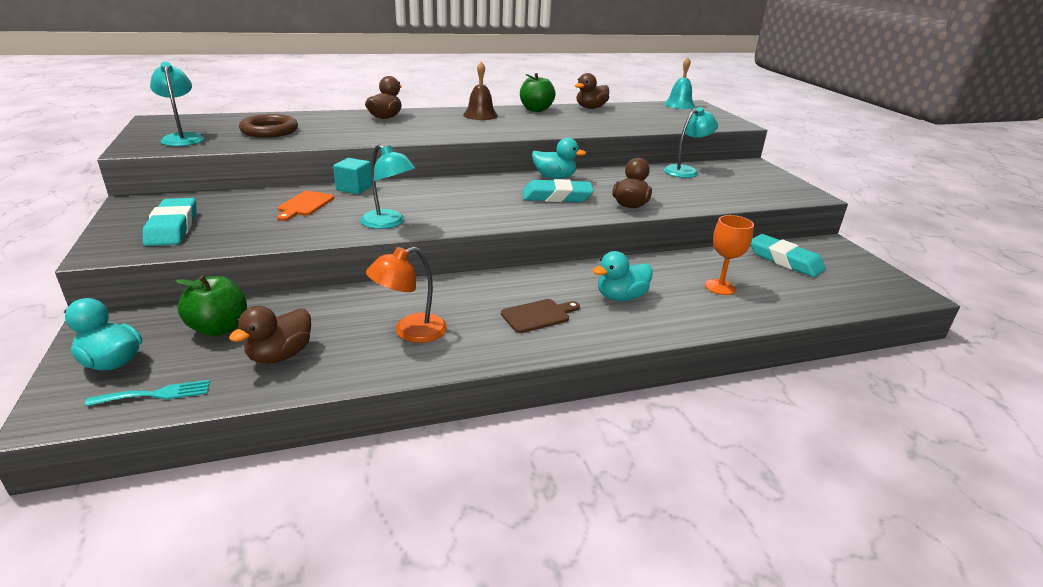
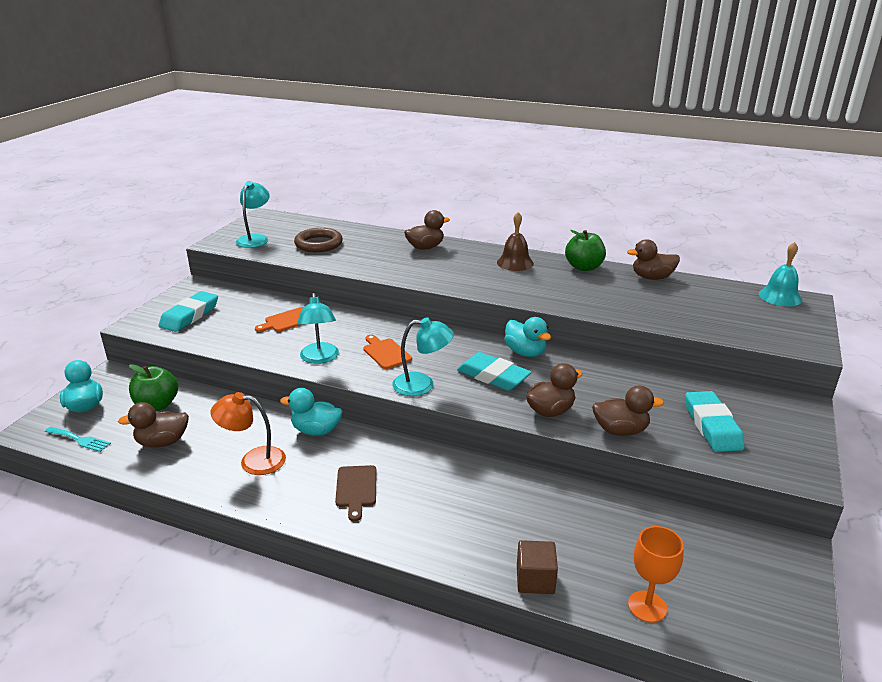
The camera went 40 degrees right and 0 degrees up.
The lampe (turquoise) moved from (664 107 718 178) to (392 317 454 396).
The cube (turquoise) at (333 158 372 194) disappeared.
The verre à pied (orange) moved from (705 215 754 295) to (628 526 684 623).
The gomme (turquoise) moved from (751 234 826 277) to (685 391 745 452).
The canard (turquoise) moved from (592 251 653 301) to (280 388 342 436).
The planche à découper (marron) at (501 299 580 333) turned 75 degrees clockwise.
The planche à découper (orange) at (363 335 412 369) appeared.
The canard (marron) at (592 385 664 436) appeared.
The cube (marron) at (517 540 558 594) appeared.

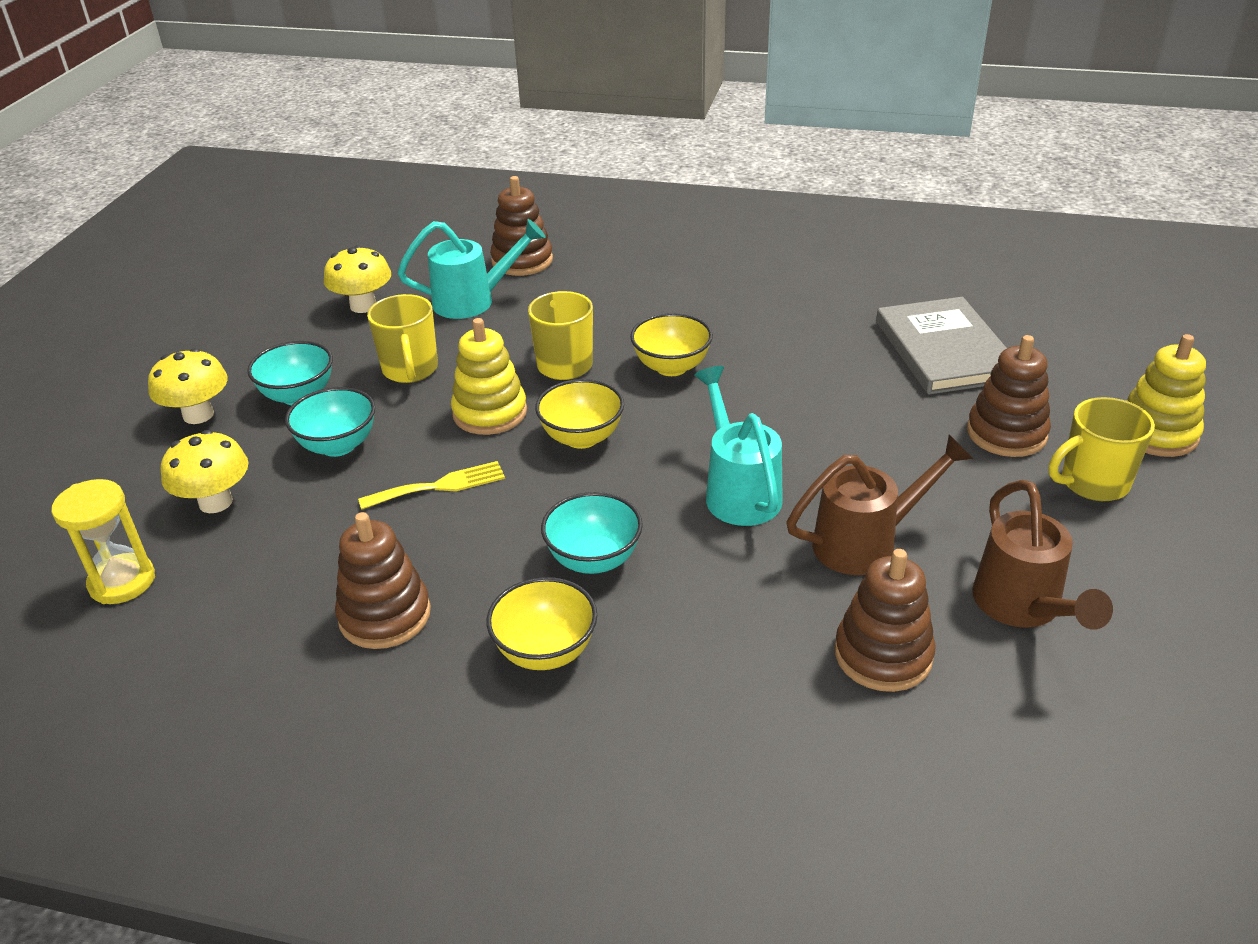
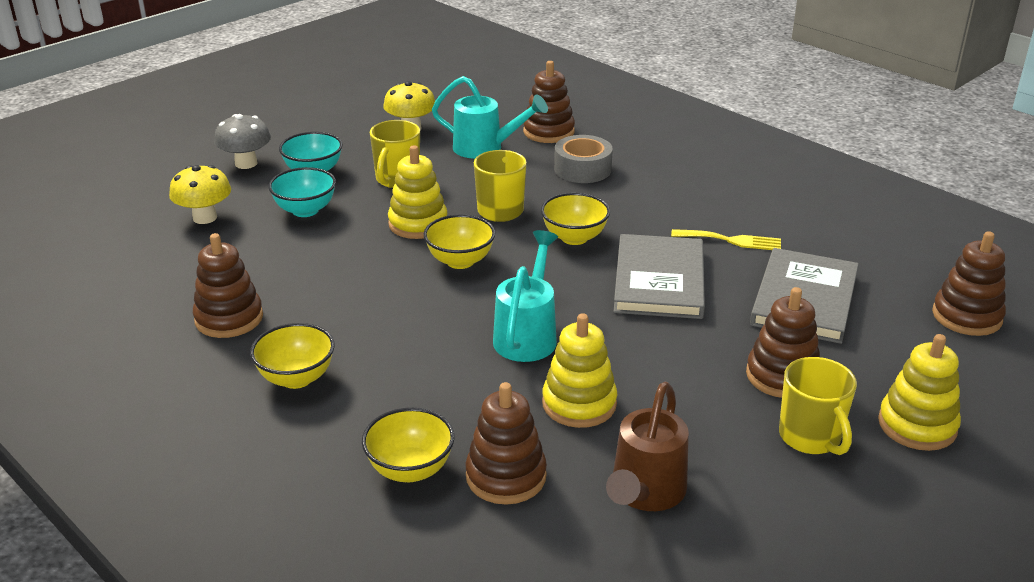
The camera went 30 degrees right and 5 degrees down.
The champignon (jaune) at (148 348 228 424) became the champignon (gris) at (214 114 271 169).
The tasse (jaune) at (1049 397 1155 501) turned 120 degrees counterclockwise.
The arrosoir (marron) at (786 435 973 575) was replaced by the jouet à empiler (jaune) at (542 313 617 428).
The fourchette (jaune) moved from (358 461 505 510) to (671 229 781 250).
The sablier (jaune) at (51 479 155 604) disappeared.
The bol (turquoise) at (541 492 643 574) disappeared.
The ruban adhésif (gris) at (554 135 613 183) appeared.
The jouet à empiler (marron) at (932 231 1006 336) appeared.
The livre (gris) at (613 234 705 319) appeared.
The bol (jaune) at (362 408 454 482) appeared.

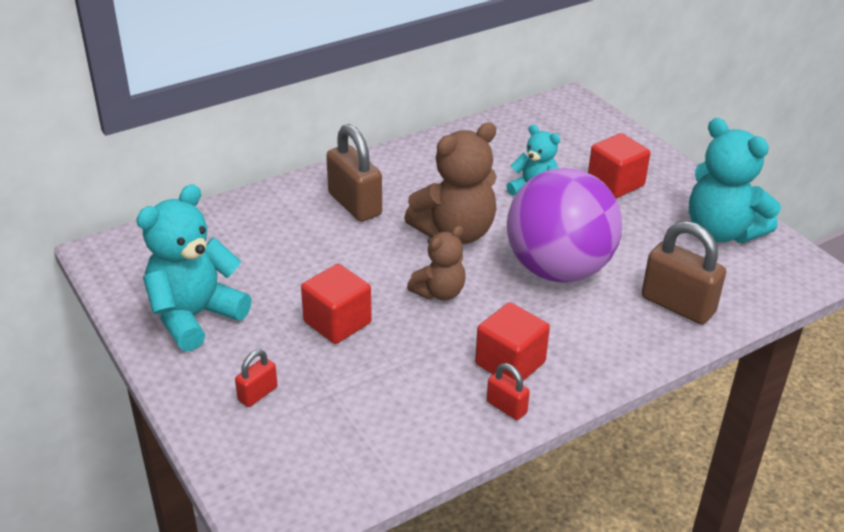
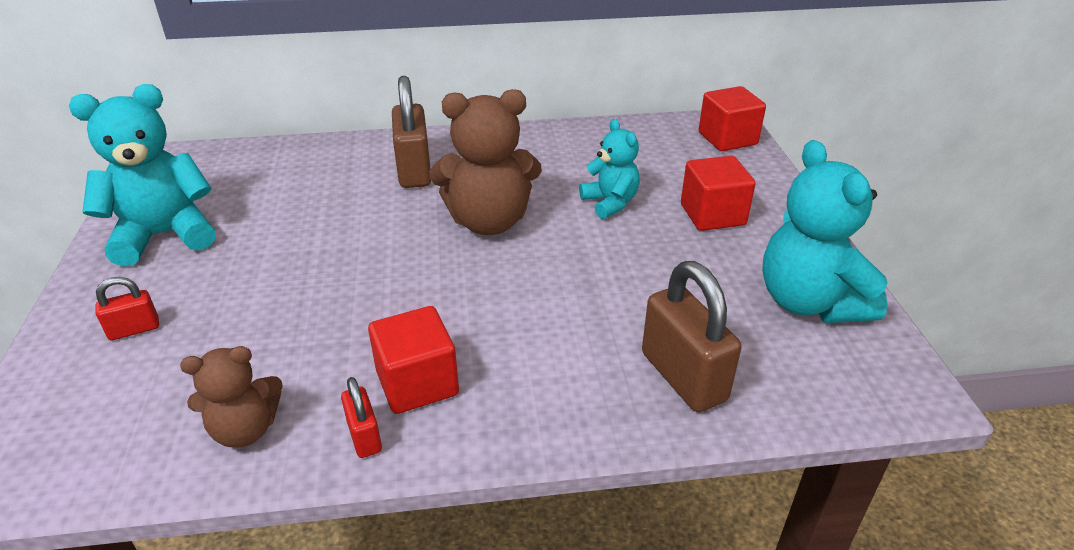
The camera went 25 degrees right and 0 degrees up.
The balle (violet) at (507 168 622 282) disappeared.
The ours en peluche (marron) moved from (407 226 466 300) to (180 346 283 448).
The cube (rouge) moved from (301 264 372 344) to (699 86 766 151).

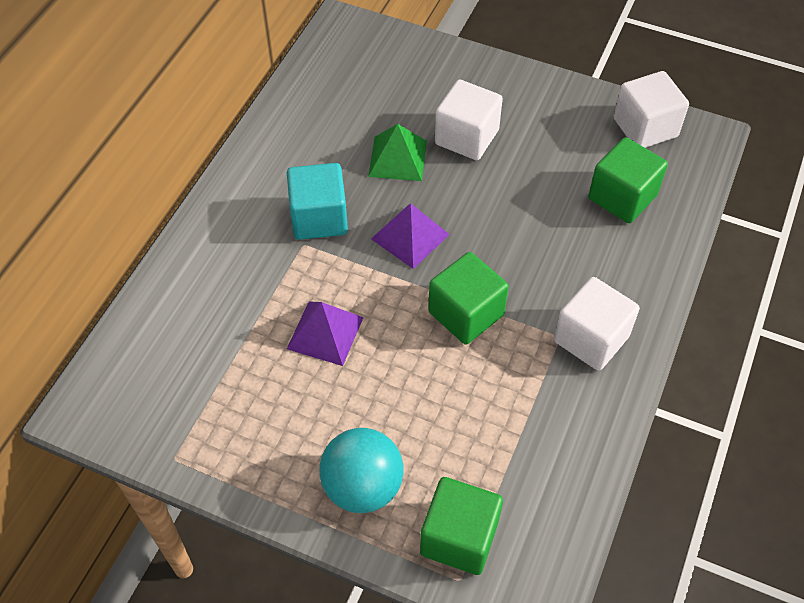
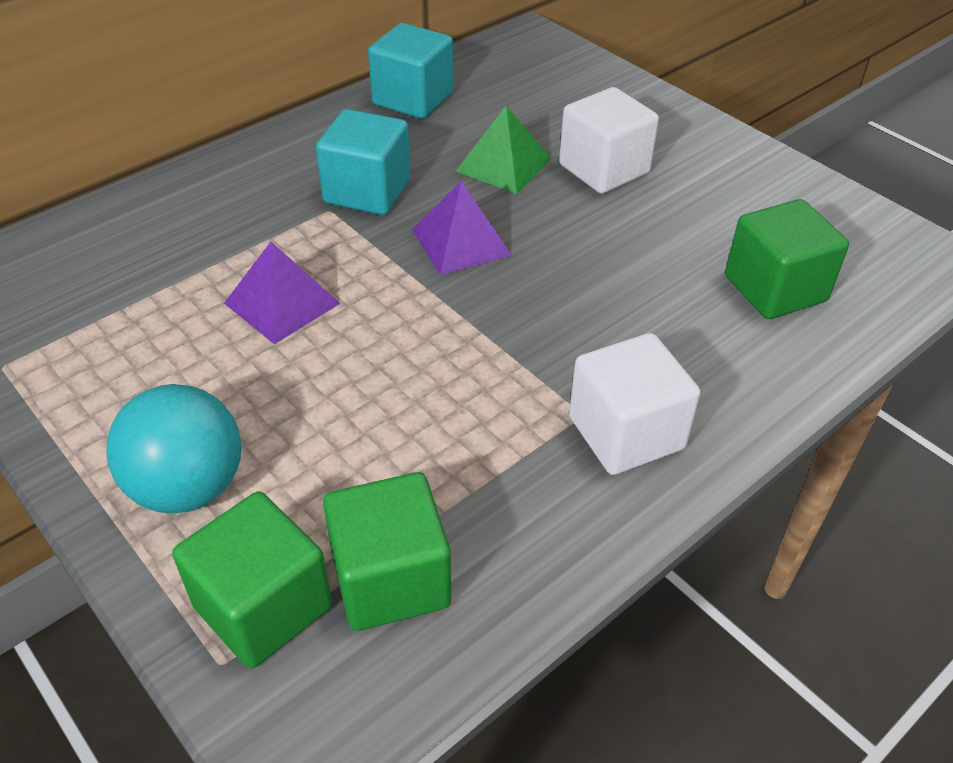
The camera went 25 degrees right and 10 degrees down.
The cube (blanc) at (614 71 689 148) disappeared.
The cube (vert) moved from (428 252 509 345) to (323 472 451 631).
The cube (turquoise) at (368 23 454 119) appeared.

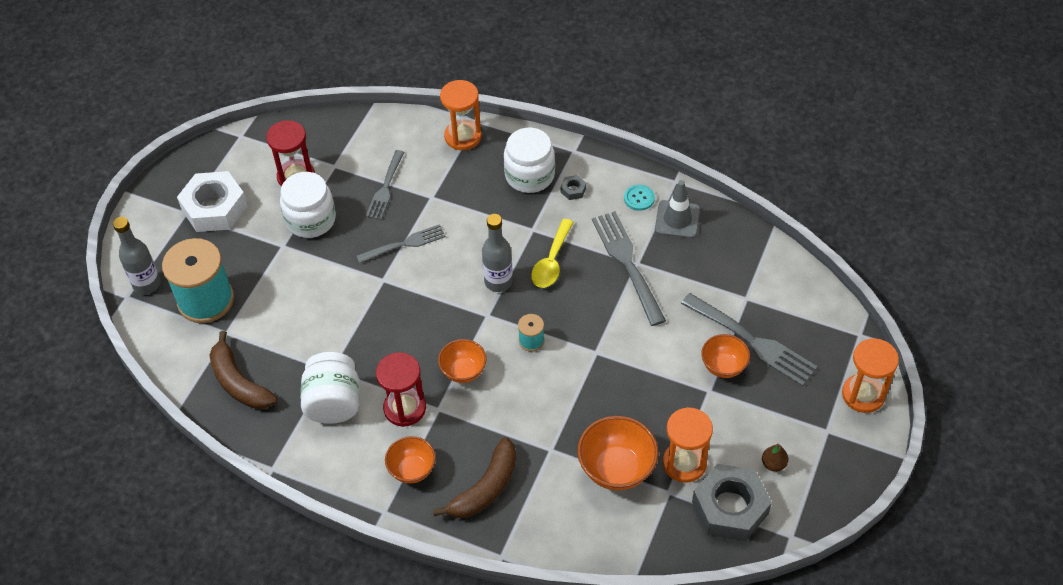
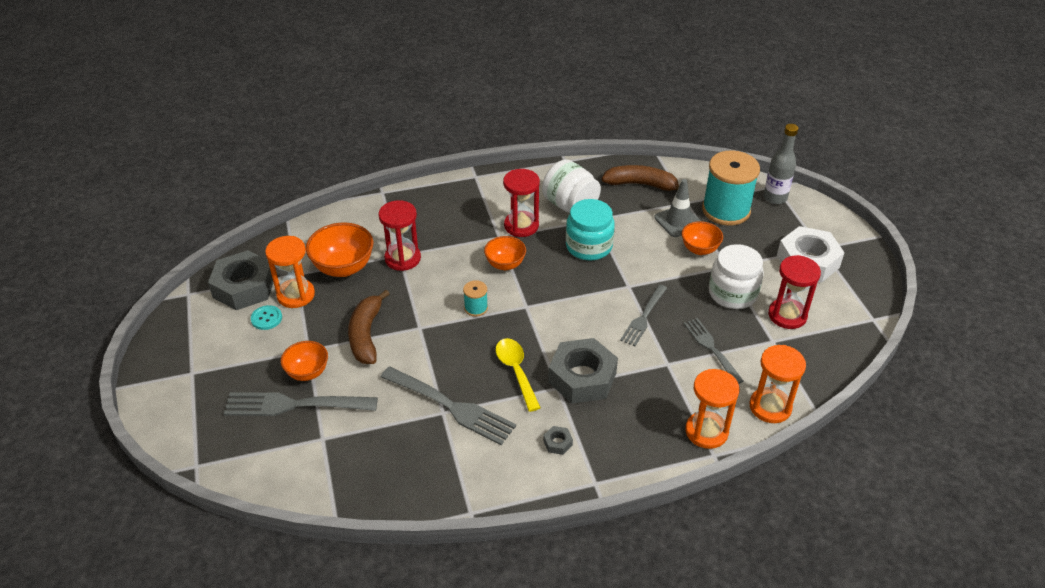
The camera went 140 degrees right and 10 degrees down.
The bocal (blanc) at (504 128 555 193) disappeared.
The cône de chantier (gris) moved from (655 180 700 238) to (654 179 700 237).
The bouton (turquoise) moved from (624 185 655 211) to (251 305 282 330).
The bouteille (gris) at (482 214 513 292) disappeared.
The sablier (orange) moved from (842 338 899 413) to (749 345 806 423).
The bol (orange) moved from (385 436 436 483) to (682 221 723 255).
The banane (marron) moved from (433 437 516 518) to (348 290 390 364).
The poire (marron) at (762 444 788 472) disappeared.
The bocal (turquoise) at (566 199 615 260) appeared.
The sablier (rouge) at (379 200 421 271) appeared.
The écrou (gris) at (548 338 618 404) appeared.

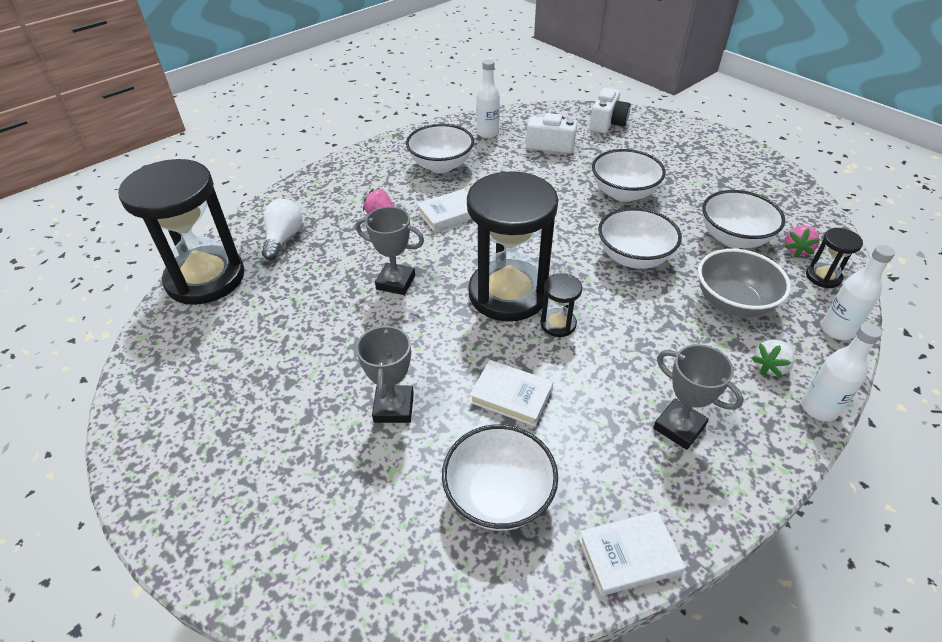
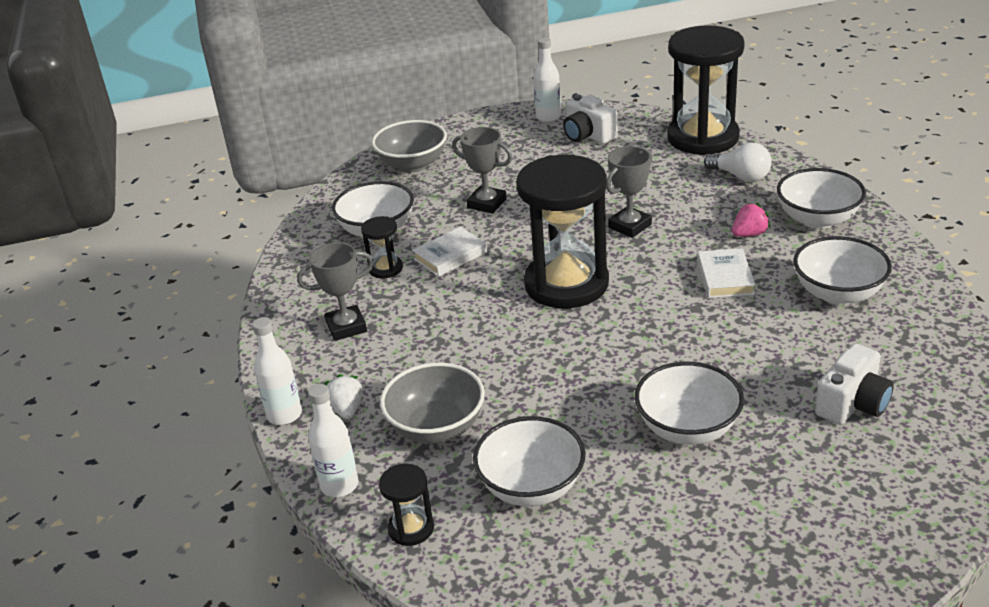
The camera went 120 degrees right and 10 degrees down.
The bouteille (blanc) moved from (476 59 500 138) to (533 38 561 122).
The appareil photo (blanc) moved from (589 88 631 134) to (563 94 618 144).
The bol (blanc) moved from (598 208 682 269) to (777 168 866 229).
The fraise (rose) at (784 225 820 257) disappeared.
The sablier (noir) moved from (540 273 582 337) to (361 216 403 278).
The livre (blanc) at (579 511 686 596) disappeared.
The bol (gris) at (372 120 447 172) appeared.

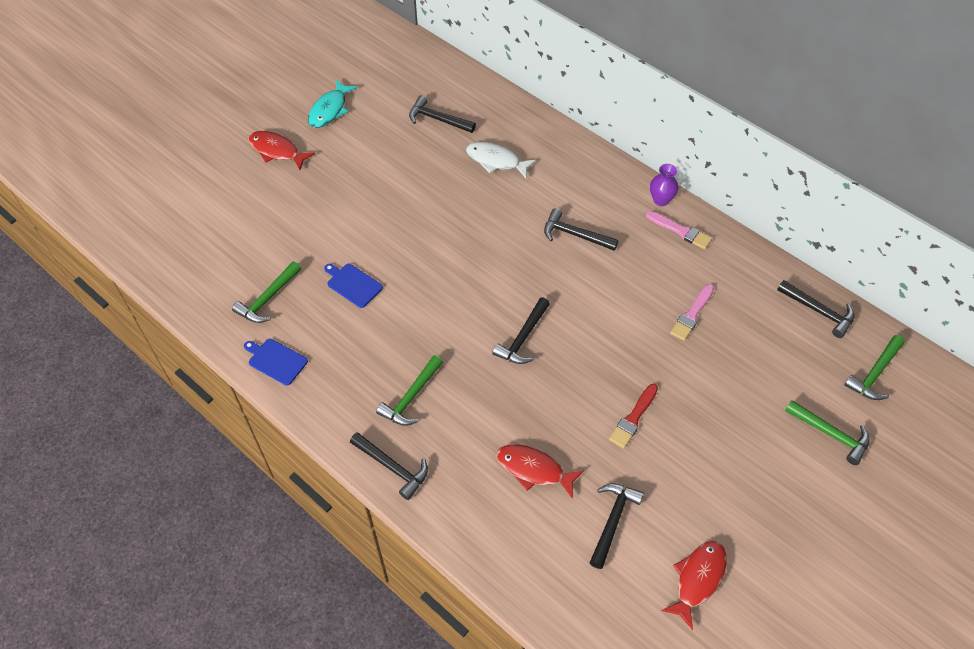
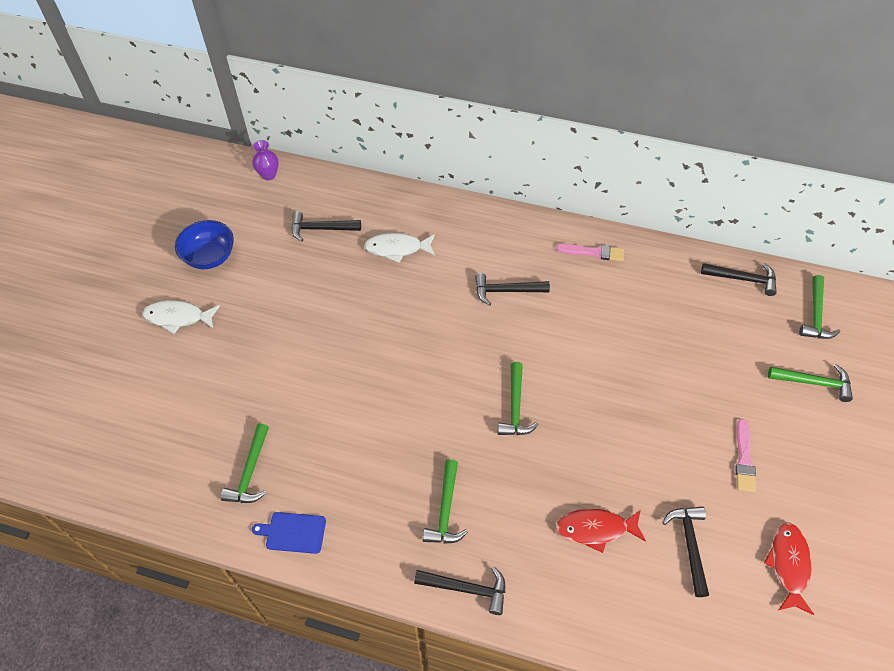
The camera went 25 degrees left and 0 degrees up.
The poisson (turquoise) at (308 79 357 128) was replaced by the bol (bleu) at (175 220 234 269).
The poisson (rouge) at (248 131 315 170) became the poisson (blanc) at (142 300 220 334).
The vase (violet) moved from (650 164 679 206) to (252 140 279 180).
The planche à découper (bleu) at (324 264 383 308) disappeared.
The pinceau (rose) moved from (670 284 714 341) to (735 419 756 492).
The marteau (noir) at (492 298 550 364) became the marteau (vert) at (498 362 539 435).
The pinceau (rouge) at (609 384 658 448) disappeared.

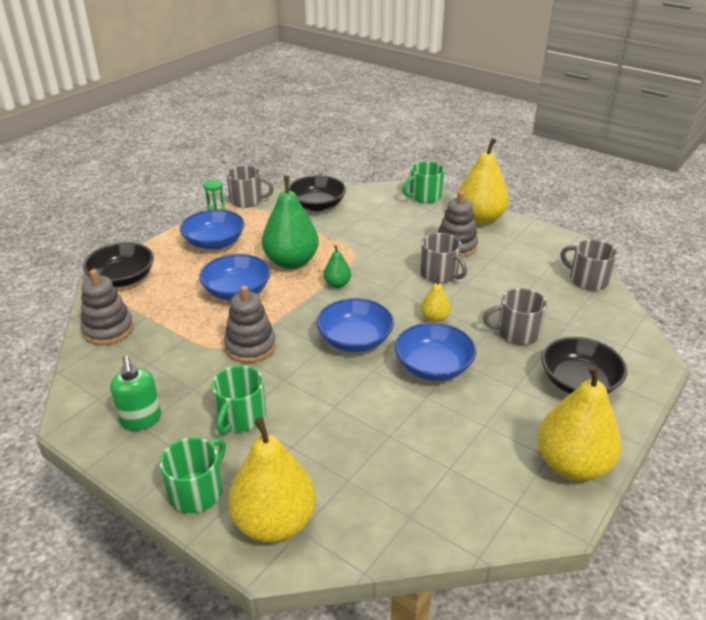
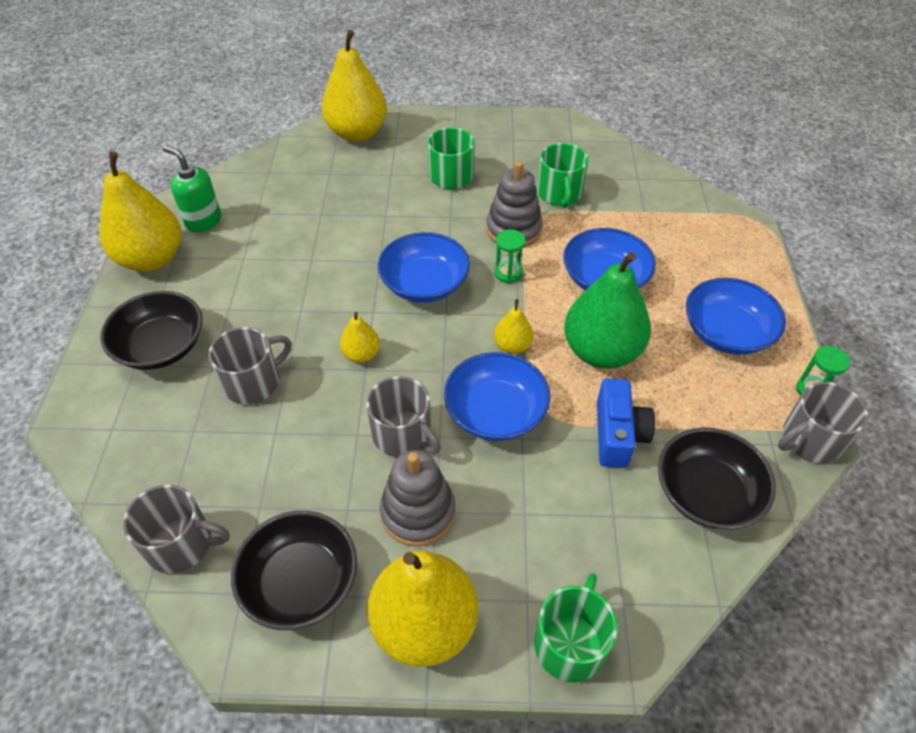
The camera went 145 degrees right and 15 degrees up.
The tasse (gris) at (420 233 467 283) turned 150 degrees counterclockwise.
The bol (noir) moved from (83 242 154 287) to (231 511 357 630).
The poire (vert) at (323 245 351 288) became the poire (jaune) at (494 299 533 354).
The jouet à empiler (gris) at (81 269 134 345) disappeared.
The bol (bleu) moved from (395 322 476 381) to (444 352 550 441).
The distributeur de savon (vert) moved from (110 356 161 431) to (163 146 221 233).
The tasse (vert) moved from (160 437 226 513) to (537 143 589 208).
The sablier (vert) at (494 229 525 283) appeared.
The appareil photo (bleu) at (597 379 655 468) appeared.

